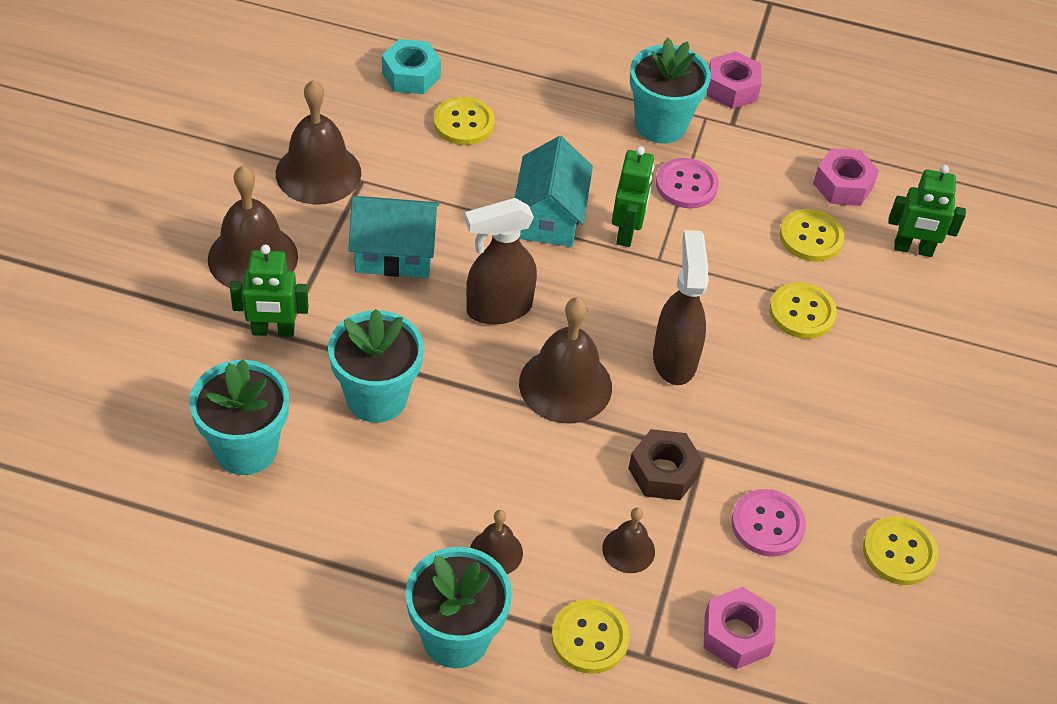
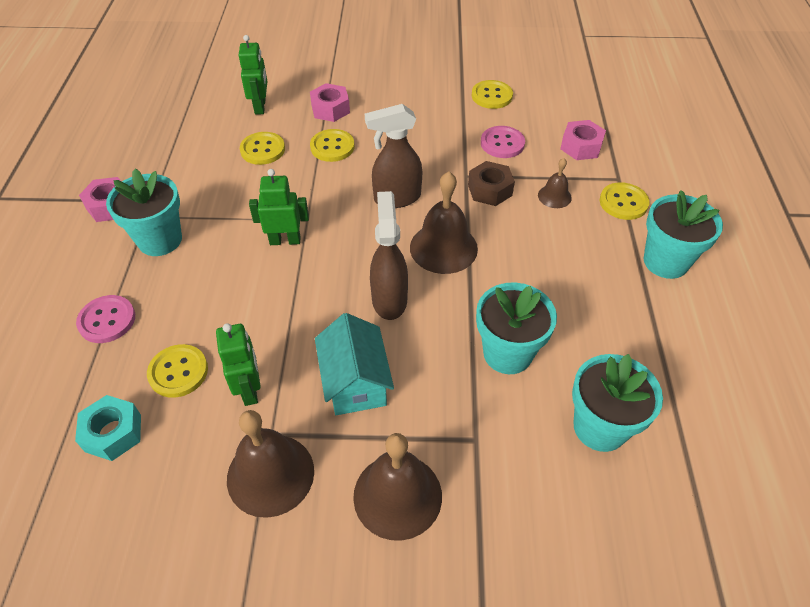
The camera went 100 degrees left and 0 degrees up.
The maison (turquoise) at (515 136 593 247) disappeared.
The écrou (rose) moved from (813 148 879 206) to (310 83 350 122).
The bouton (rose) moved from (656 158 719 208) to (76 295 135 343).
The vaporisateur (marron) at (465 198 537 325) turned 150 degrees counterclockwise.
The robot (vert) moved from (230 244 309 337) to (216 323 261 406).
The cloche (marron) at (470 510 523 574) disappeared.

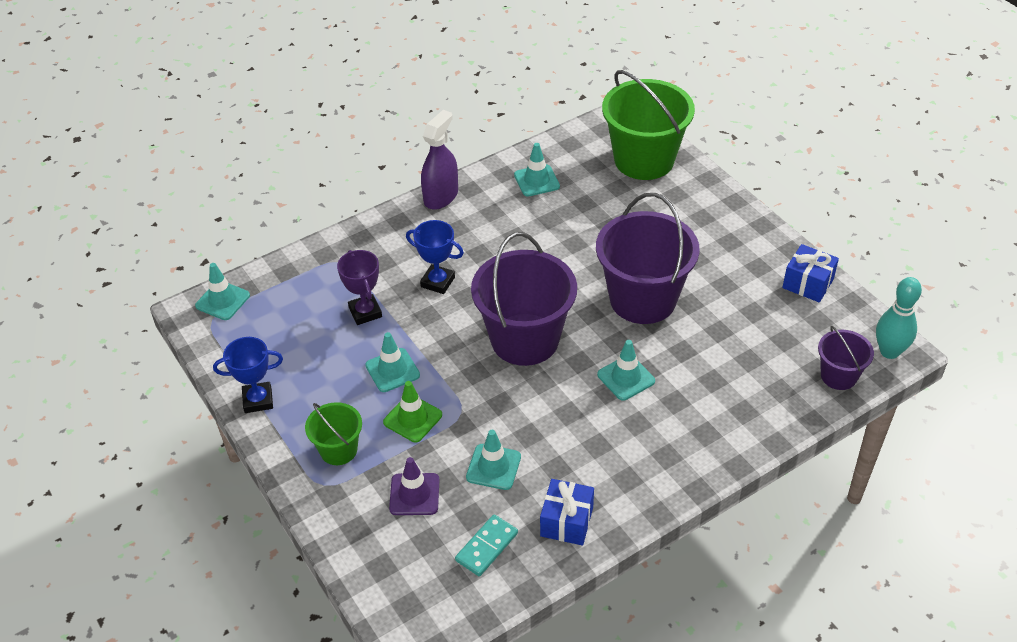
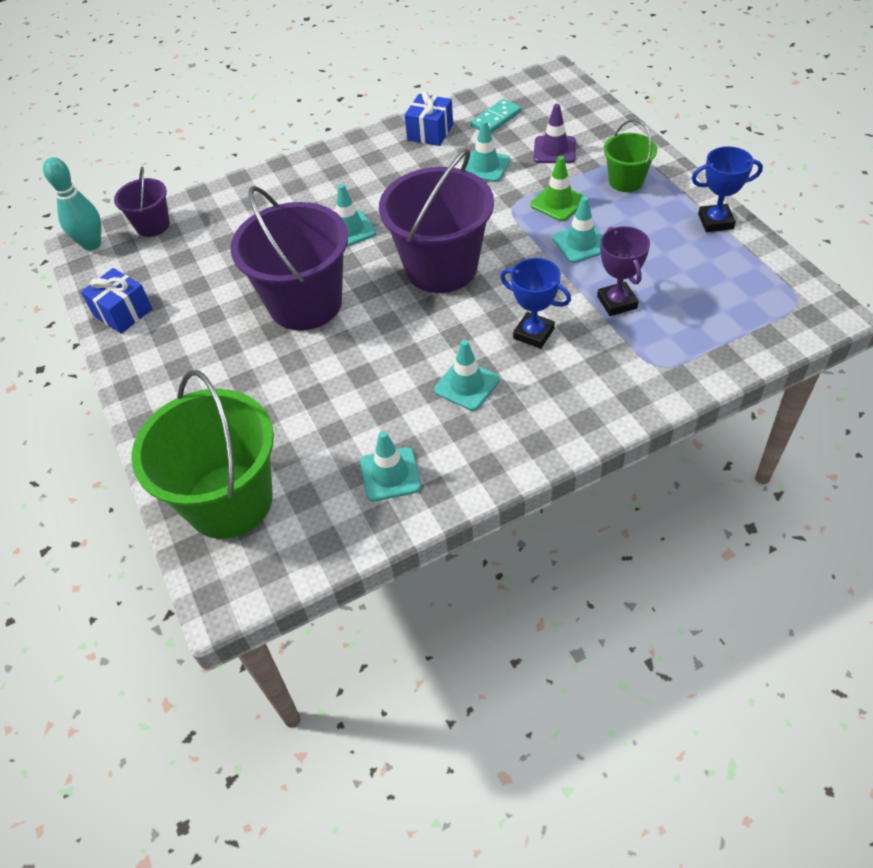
The camera went 170 degrees left and 5 degrees up.
The vaporisateur (violet) at (421 110 458 210) disappeared.
The cône de chantier (turquoise) moved from (195 263 250 320) to (434 340 500 411).

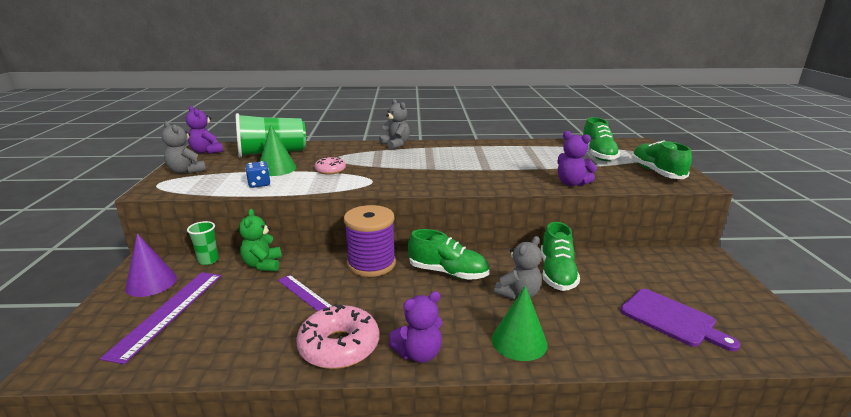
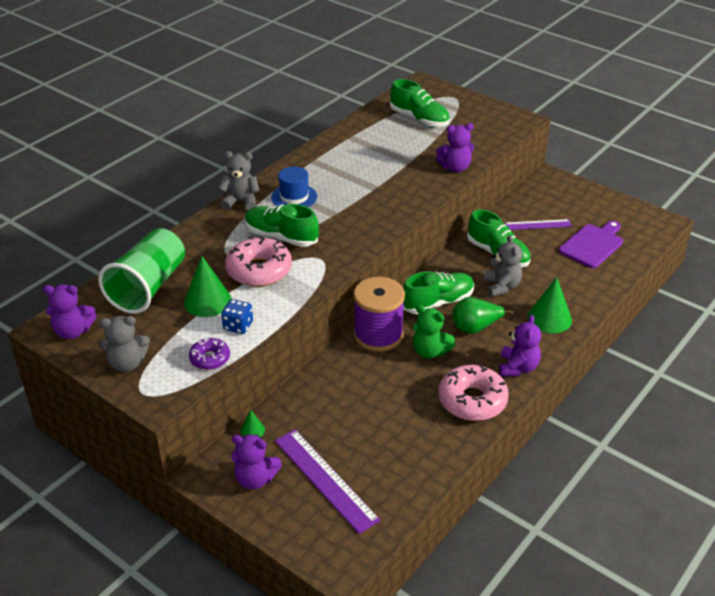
The camera went 50 degrees left and 15 degrees up.
The chaussure (vert) moved from (632 140 692 179) to (245 204 319 247).
The beignet (rose) at (314 157 346 175) changed to 1.80 times the size.
The ours en peluche (vert) moved from (239 209 282 271) to (413 305 455 359).
The gobelet (vert) at (187 221 219 265) was replaced by the cône (vert) at (241 410 265 437).
The cône (violet) at (125 234 177 297) was replaced by the ours en peluche (violet) at (231 434 282 490).
The règle (violet) moved from (278 275 332 311) to (505 219 572 230).
The planche à découper (violet) at (620 289 740 351) turned 45 degrees counterclockwise.
The chapeau (bleu) at (271 167 317 207) appeared.
The poire (vert) at (453 297 514 334) appeared.
The beignet (violet) at (189 338 230 370) appeared.

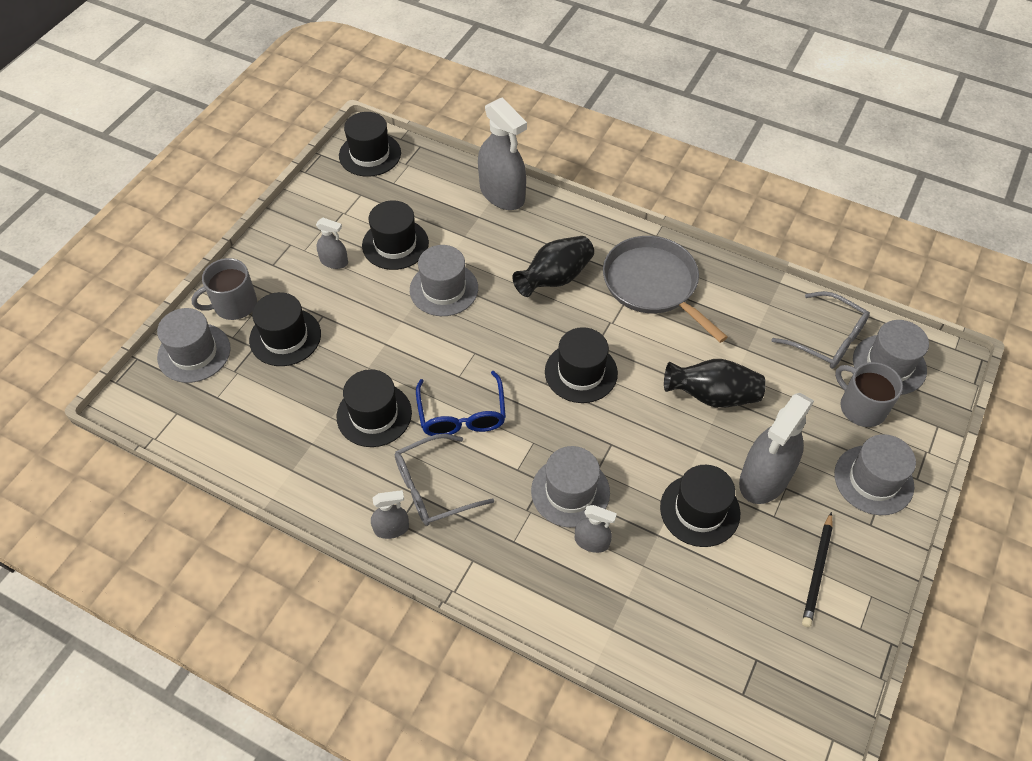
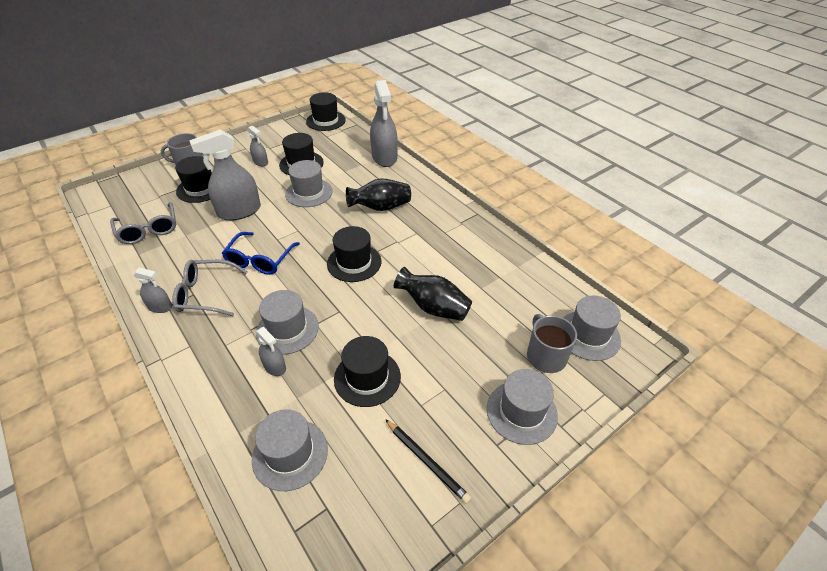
The camera went 25 degrees right and 10 degrees down.
The poêle (gris) at (603 236 728 343) disappeared.
The lunettes (gris) moved from (772 291 870 369) to (110 202 176 244).
The chapeau (gris) moved from (157 308 231 383) to (252 409 328 491).
The chapeau (noir) at (337 369 412 447) disappeared.
The vaporisateur (gris) moved from (739 393 814 504) to (189 130 261 221).
The crayon (noir) at (802 512 833 627) turned 90 degrees counterclockwise.

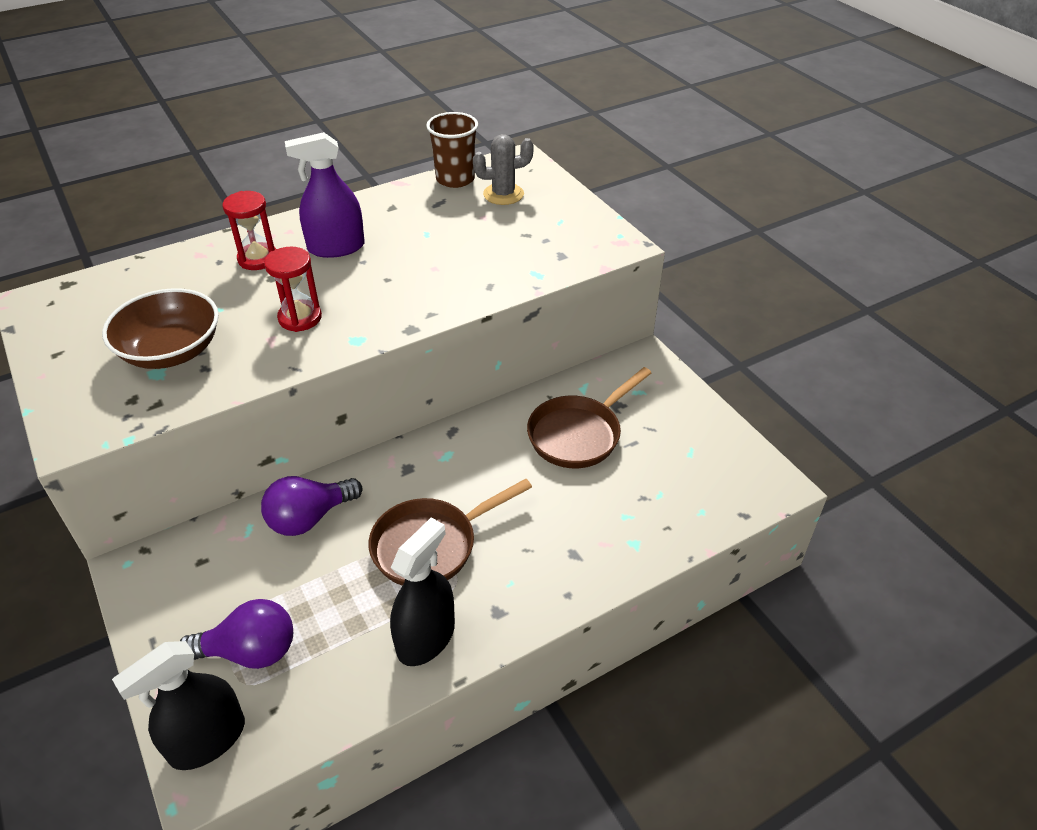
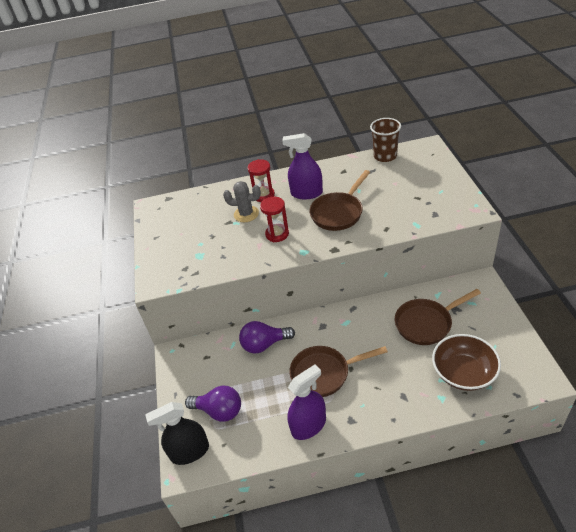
The camera went 25 degrees right and 0 degrees up.
The cactus (gris) moved from (473 134 534 205) to (223 181 261 222).
The bol (marron) moved from (102 288 219 369) to (432 334 501 391).
The vaporisateur (noir) at (390 518 455 666) became the vaporisateur (violet) at (287 364 326 440).
The poêle (marron) at (309 170 370 231) appeared.

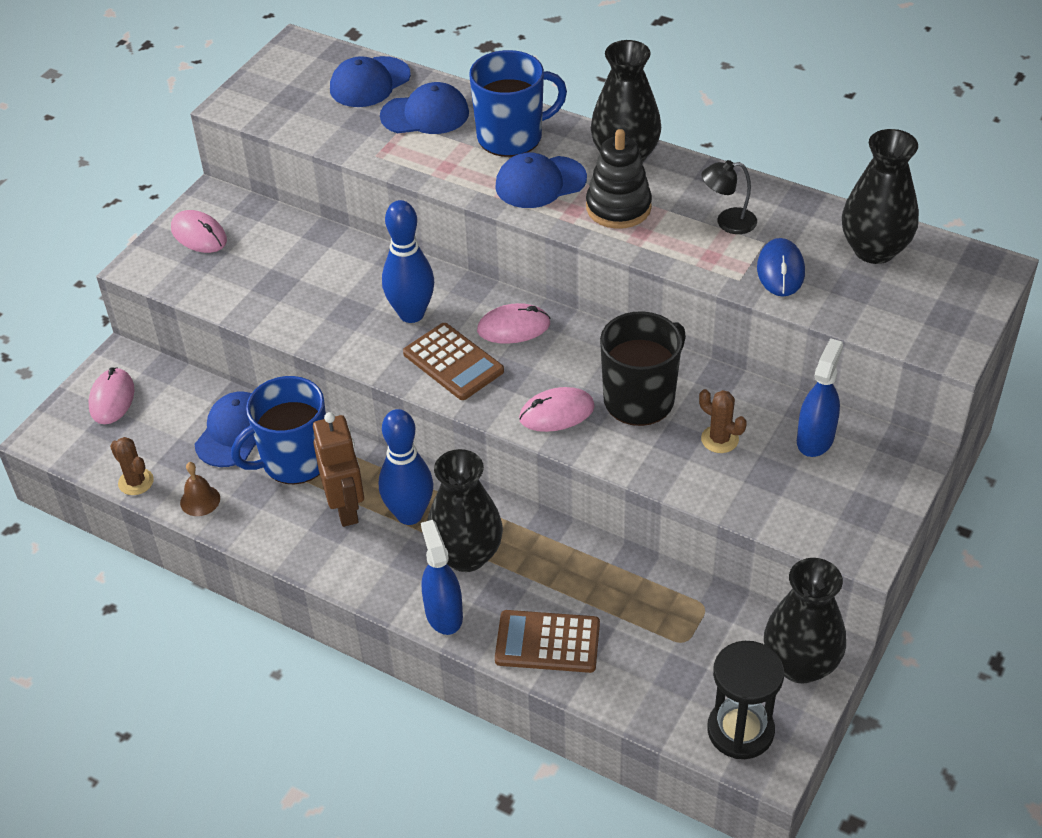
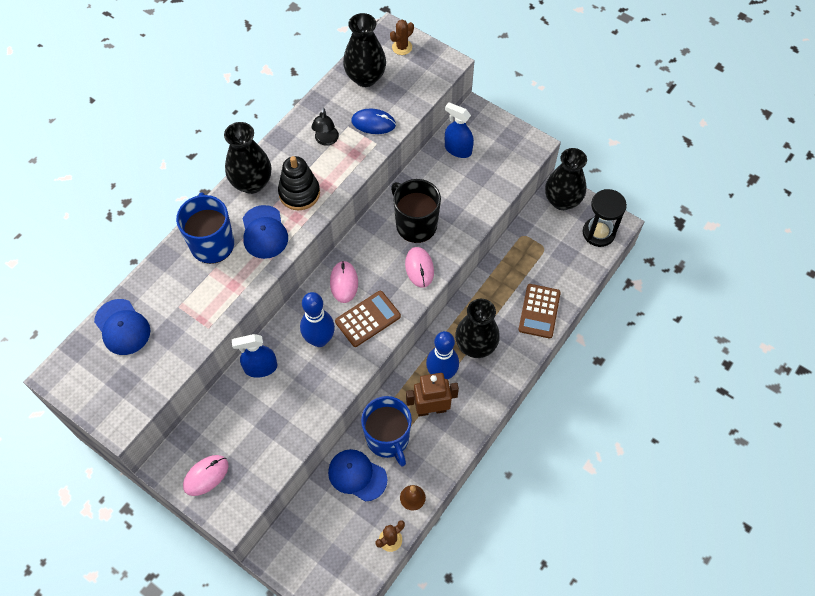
The camera went 85 degrees left and 15 degrees up.
The casquette (bleu) at (380 82 469 134) disappeared.
The souris (rose) at (89 367 134 424) disappeared.
The cactus (marron) moved from (699 389 747 453) to (390 20 414 55).
The vaporisateur (bleu) moved from (421 520 463 635) to (232 334 277 378).

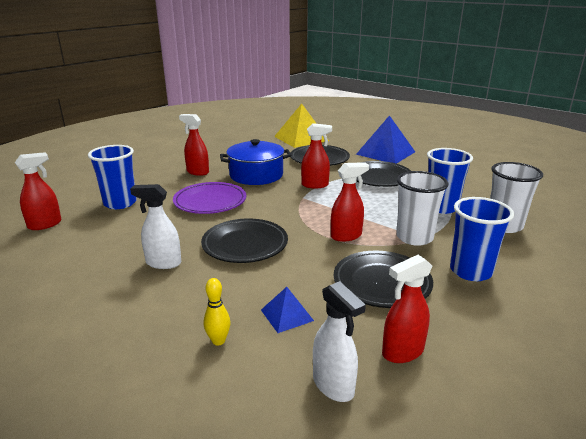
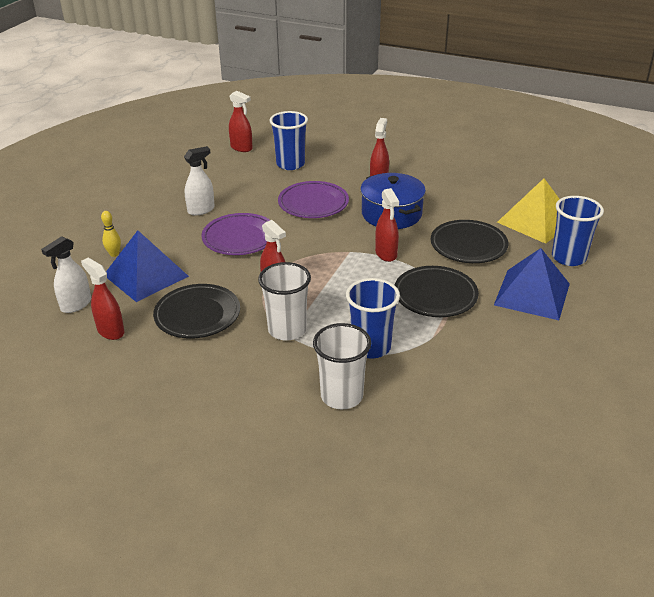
The camera went 75 degrees right and 10 degrees up.
The vaporisateur (blanc) at (130 184 181 269) turned 60 degrees clockwise.
The gobelet (bleu) moved from (450 197 514 281) to (552 196 604 266).
The assiette (noir) at (201 218 288 263) became the assiette (violet) at (201 213 270 255).
The pyramide (bleu) at (261 287 314 333) changed to 2.05 times the size.

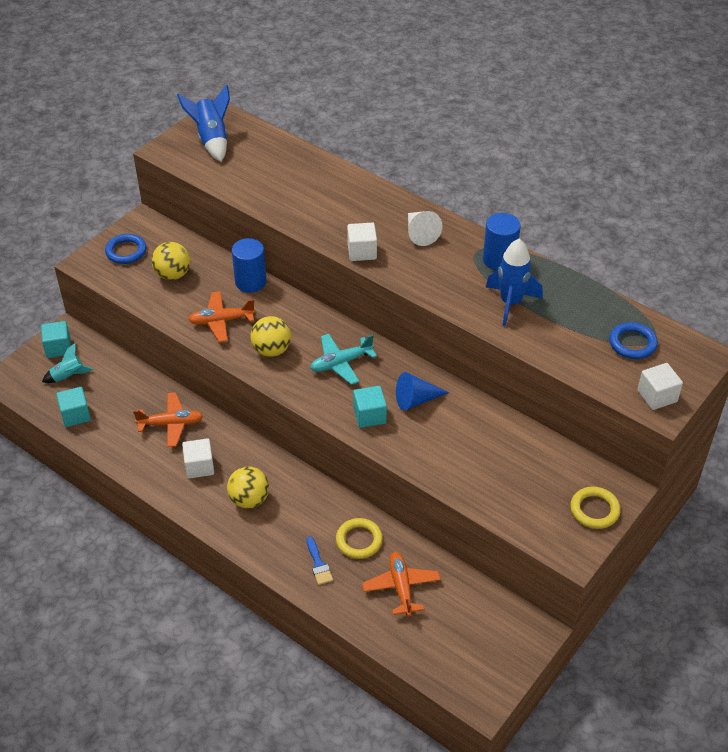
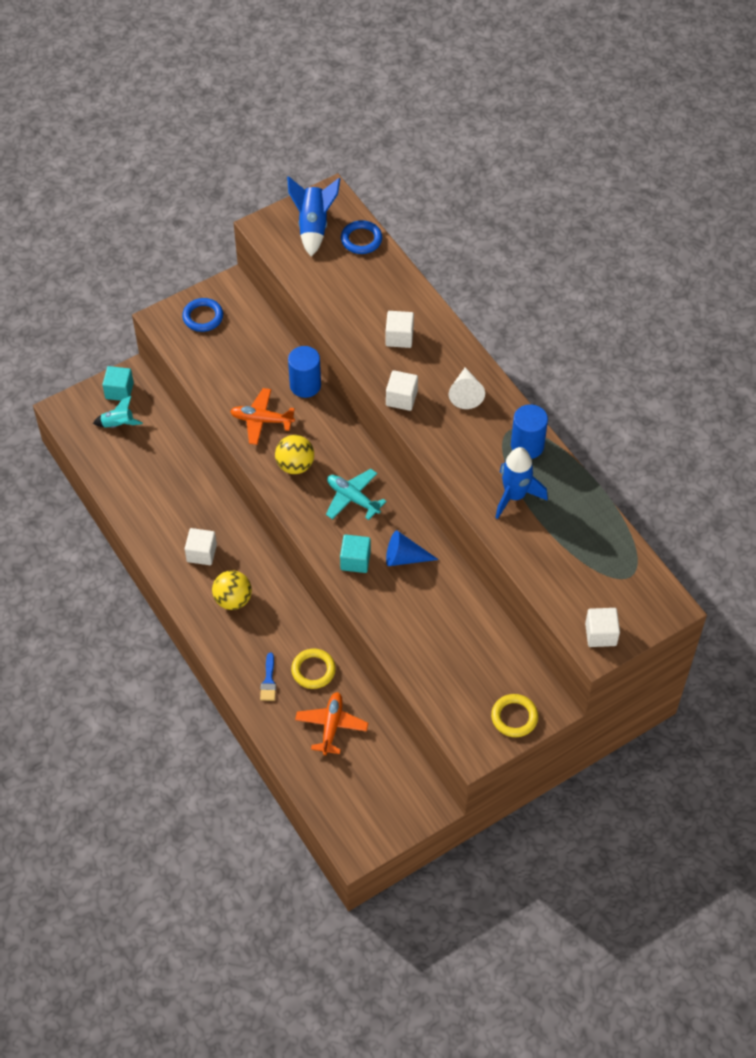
The camera went 20 degrees right and 10 degrees up.
The balle (jaune) at (151 242 190 280) disappeared.
The anneau (bleu) moved from (609 322 658 359) to (341 220 382 254).
The avion (turquoise) at (311 334 377 385) turned 45 degrees clockwise.
The cube (turquoise) at (56 387 91 427) disappeared.
The avion (orange) at (133 393 203 447) disappeared.
The cube (blanc) at (386 311 414 348) appeared.

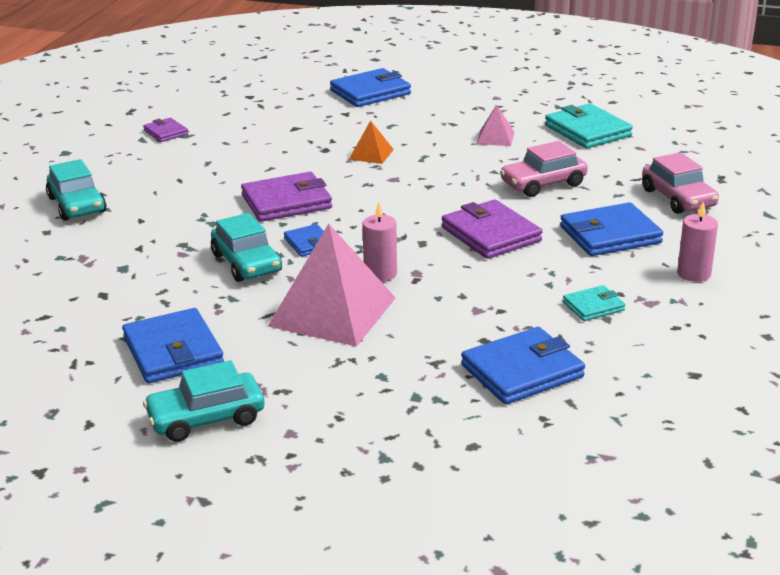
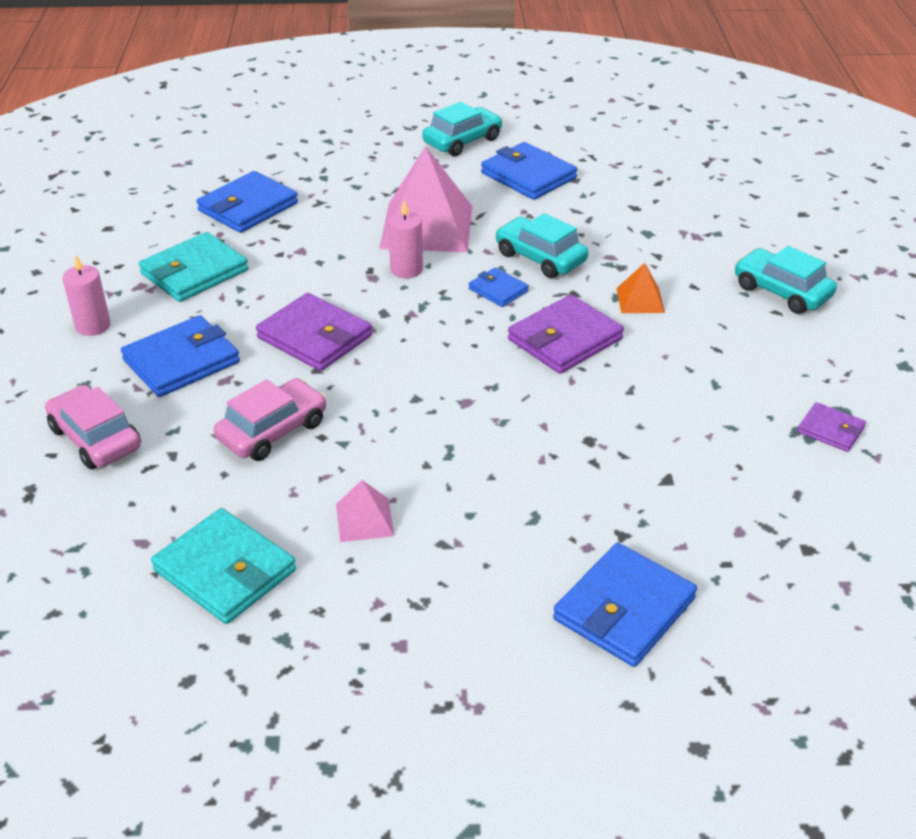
The camera went 160 degrees right and 10 degrees up.
The pyramide (orange) moved from (349 120 394 164) to (616 263 665 313).
The portefeuille (turquoise) at (563 285 625 321) changed to 1.83 times the size.

